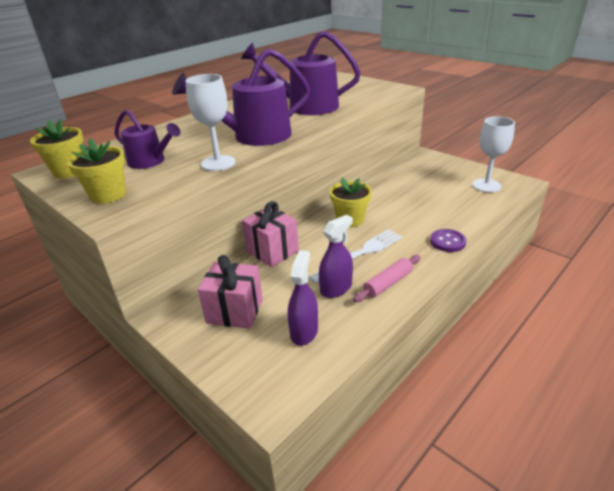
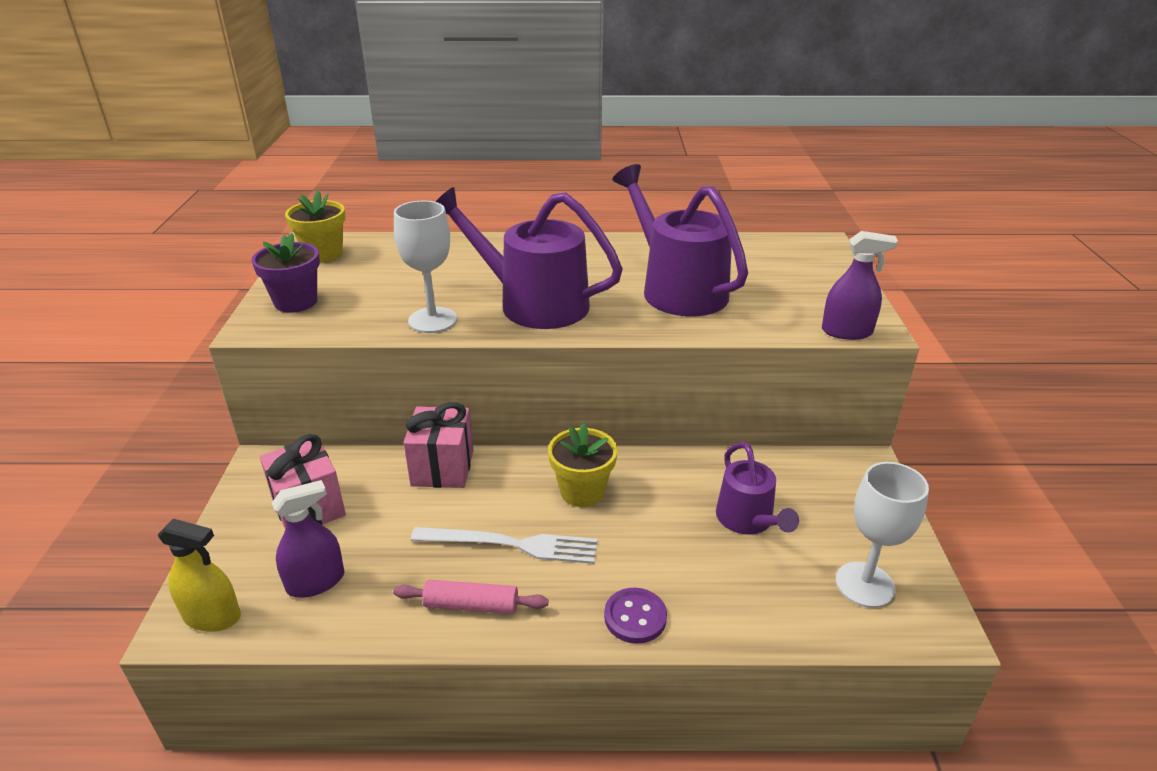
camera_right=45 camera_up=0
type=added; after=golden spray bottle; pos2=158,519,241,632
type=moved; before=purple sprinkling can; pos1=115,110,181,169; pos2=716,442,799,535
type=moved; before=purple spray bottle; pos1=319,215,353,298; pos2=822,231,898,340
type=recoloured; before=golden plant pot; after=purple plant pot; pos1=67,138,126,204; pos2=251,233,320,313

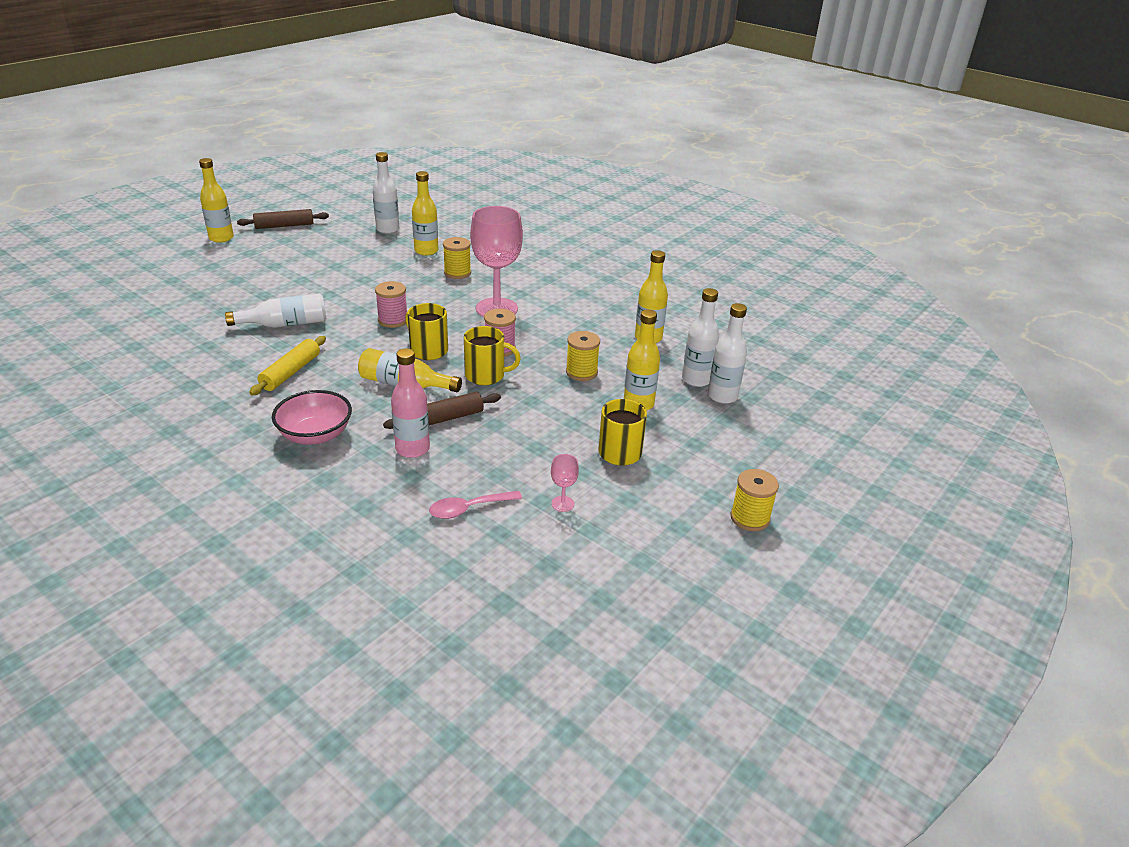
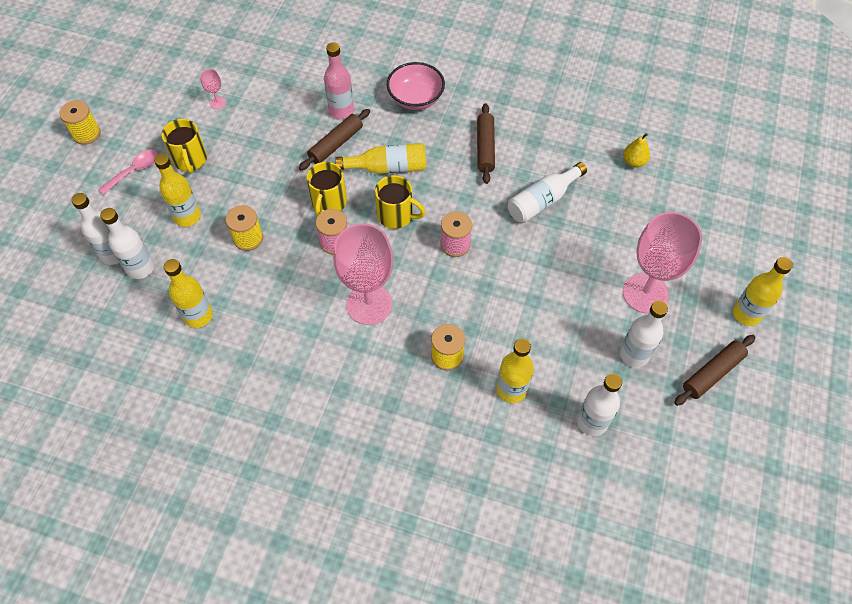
camera_right=160 camera_up=25
type=added; after=white flask; pos2=620,301,668,367
type=added; after=golden toy pear; pos2=623,133,650,168
type=added; after=rose-pink chalice; pos2=623,212,702,314
type=moved; before=rose-pink spoon; pos1=429,491,522,519; pos2=98,150,158,195
type=recoloured; before=golden pastry roller; after=dark brown pastry roller; pos1=249,336,326,395; pos2=477,103,495,184
type=turned; before=golden mug; pos1=464,326,521,385; pos2=307,162,347,217; turn=-60

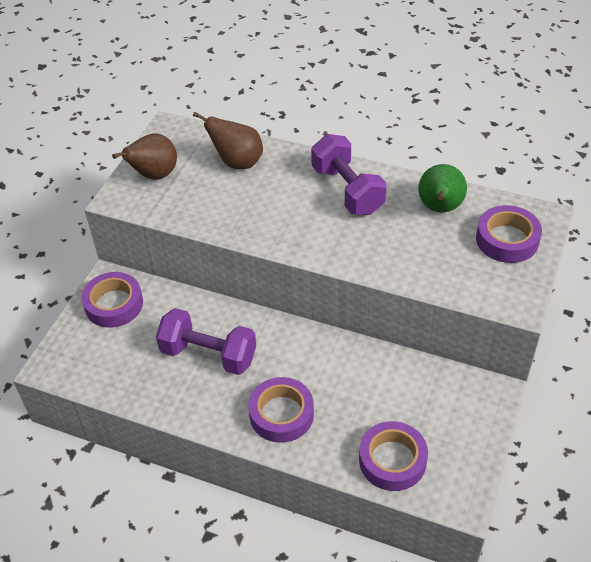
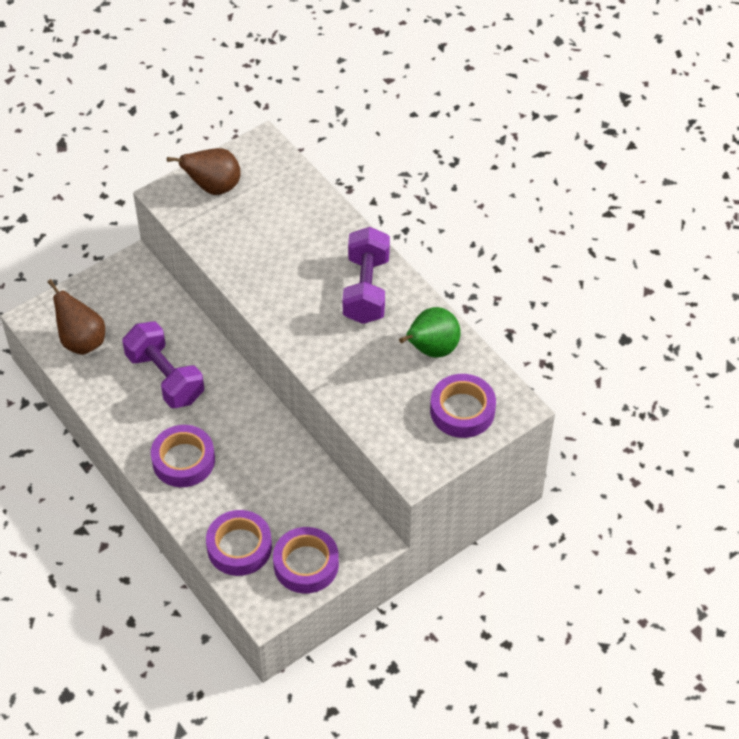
camera_right=30 camera_up=5
type=moved; before=purple sticky tape; pos1=81,272,143,328; pos2=273,527,339,594
type=moved; before=dark brown toy pear; pos1=193,111,263,169; pos2=48,279,105,355

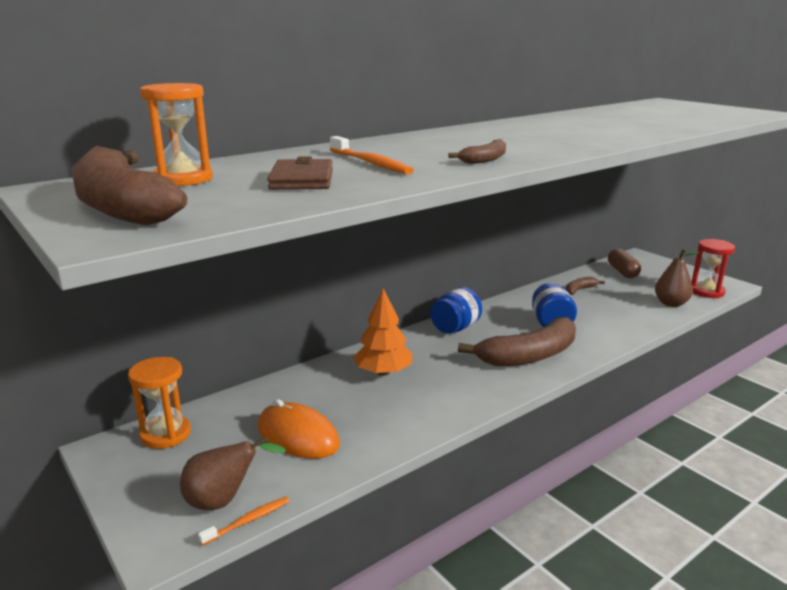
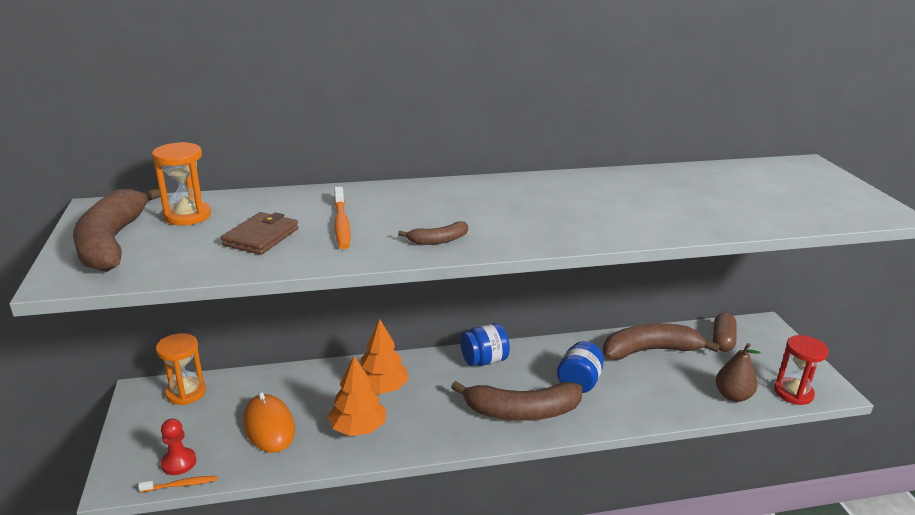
camera_right=25 camera_up=5
type=added; after=orange-coloured fir tree; pos2=328,356,386,436
type=replaced; before=dark brown toy pear; after=scarlet pawn; pos1=180,437,286,510; pos2=160,419,196,475
type=resized; before=dark brown toy banana; pos1=566,277,605,295; pos2=603,323,720,360; scale=2.2

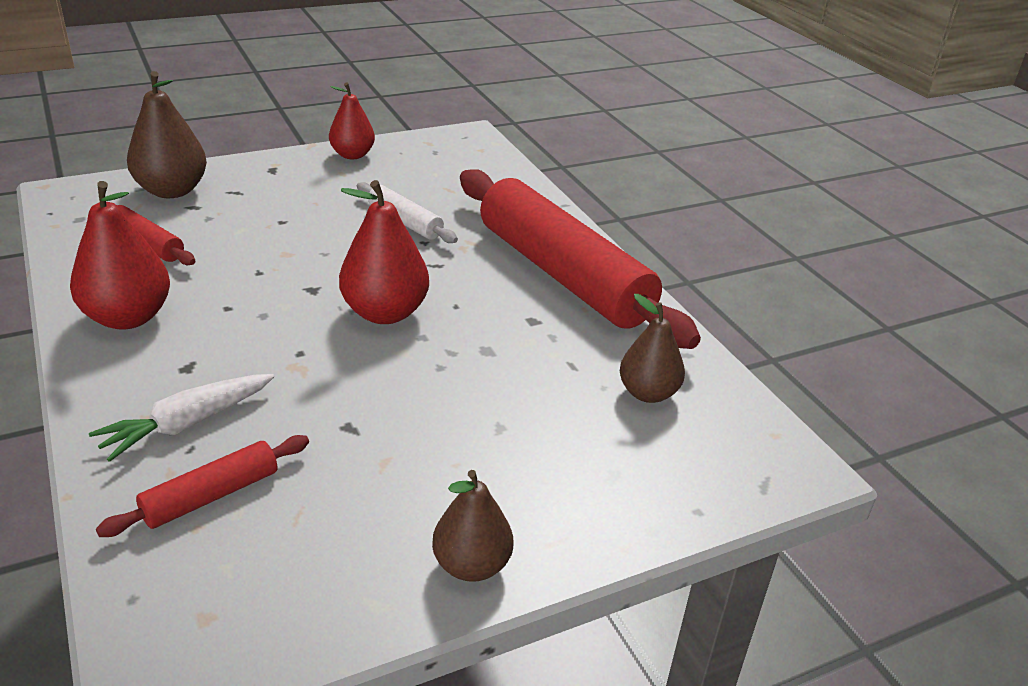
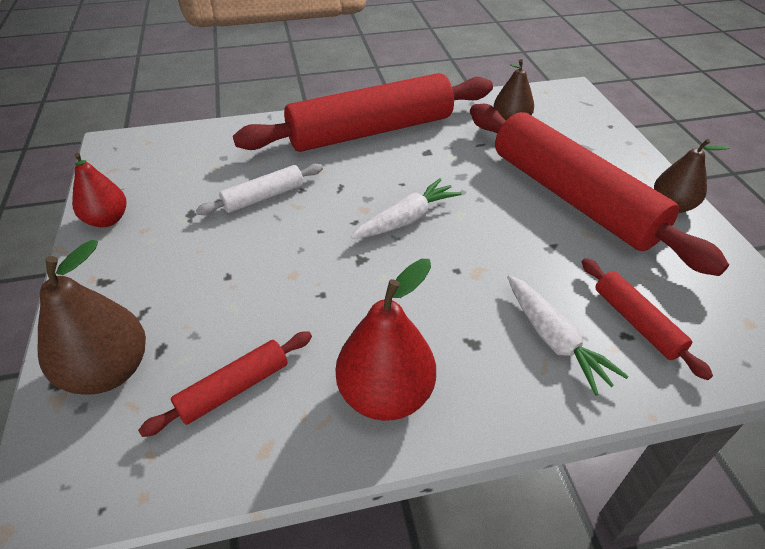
camera_right=-75 camera_up=10
type=added; after=scarlet pastry roller; pos2=470,104,729,276
type=replaced; before=scarlet toy pear; after=white carrot; pos1=339,180,429,324; pos2=350,178,462,239

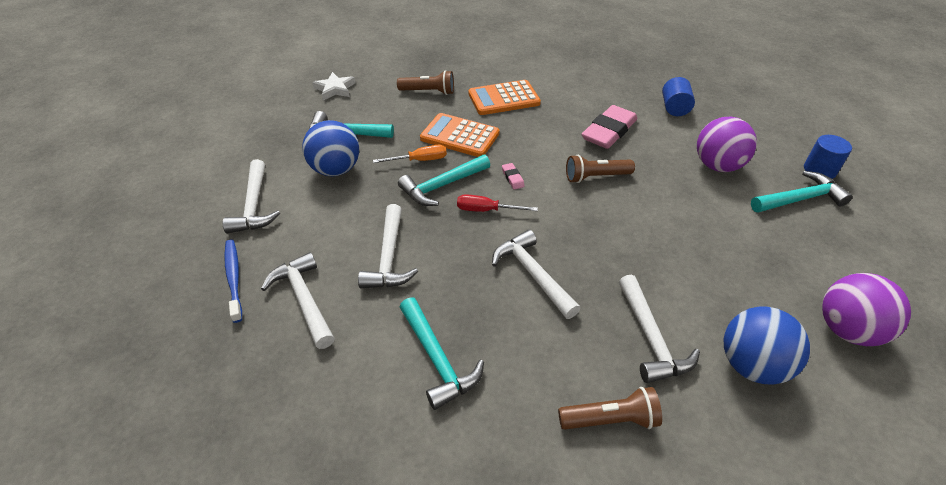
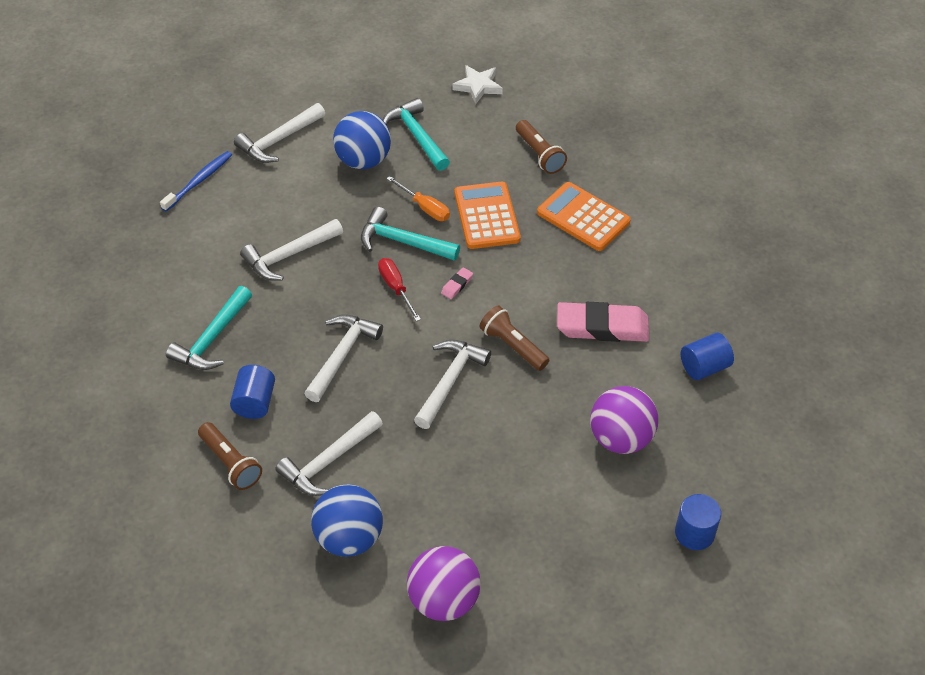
camera_right=55 camera_up=5
type=removed; before=teal hammer; pos1=751,171,853,213
type=added; after=royal blue solid cylinder; pos2=230,365,275,419
type=moved; before=white hammer; pos1=261,252,335,349; pos2=414,340,491,429

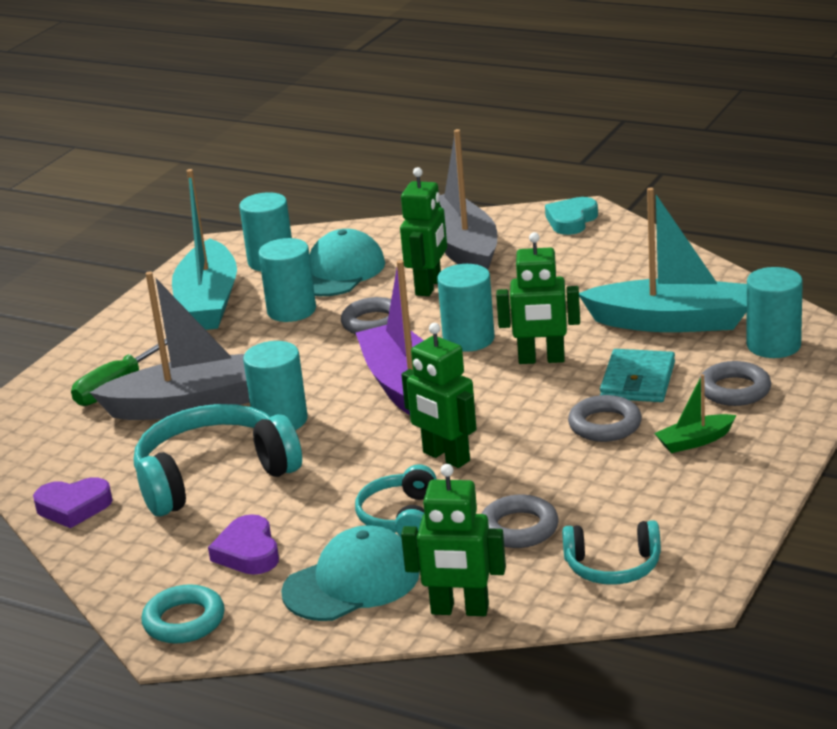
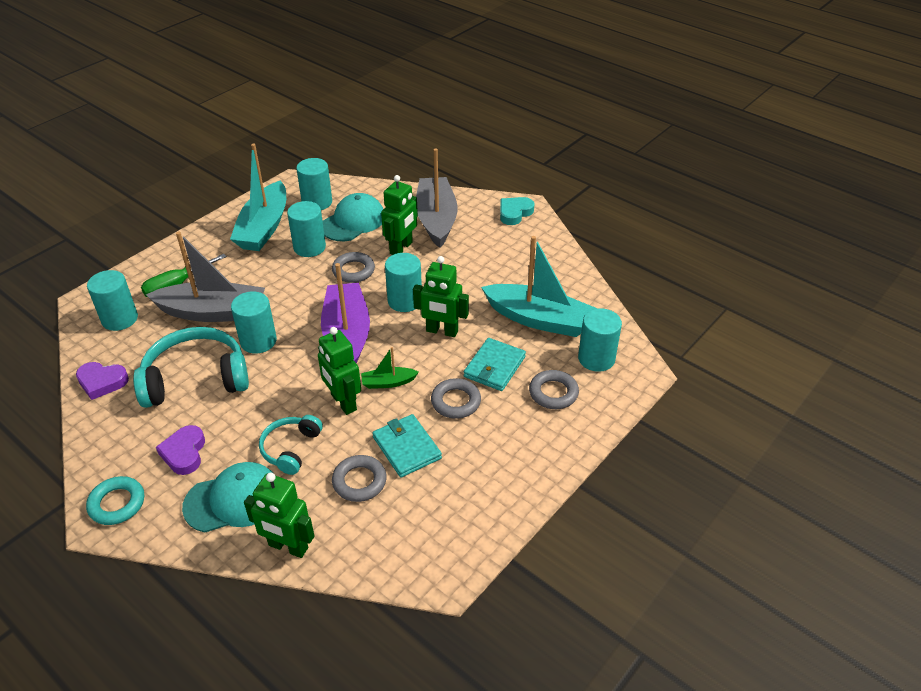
camera_right=10 camera_up=15
type=removed; before=teal headphones; pos1=562,520,661,585
type=added; after=teal solid cylinder; pos2=87,270,138,331
type=added; after=teal wallet; pos2=373,414,442,477
type=moved; before=leaf-green toy boat; pos1=654,374,736,453; pos2=361,347,419,389

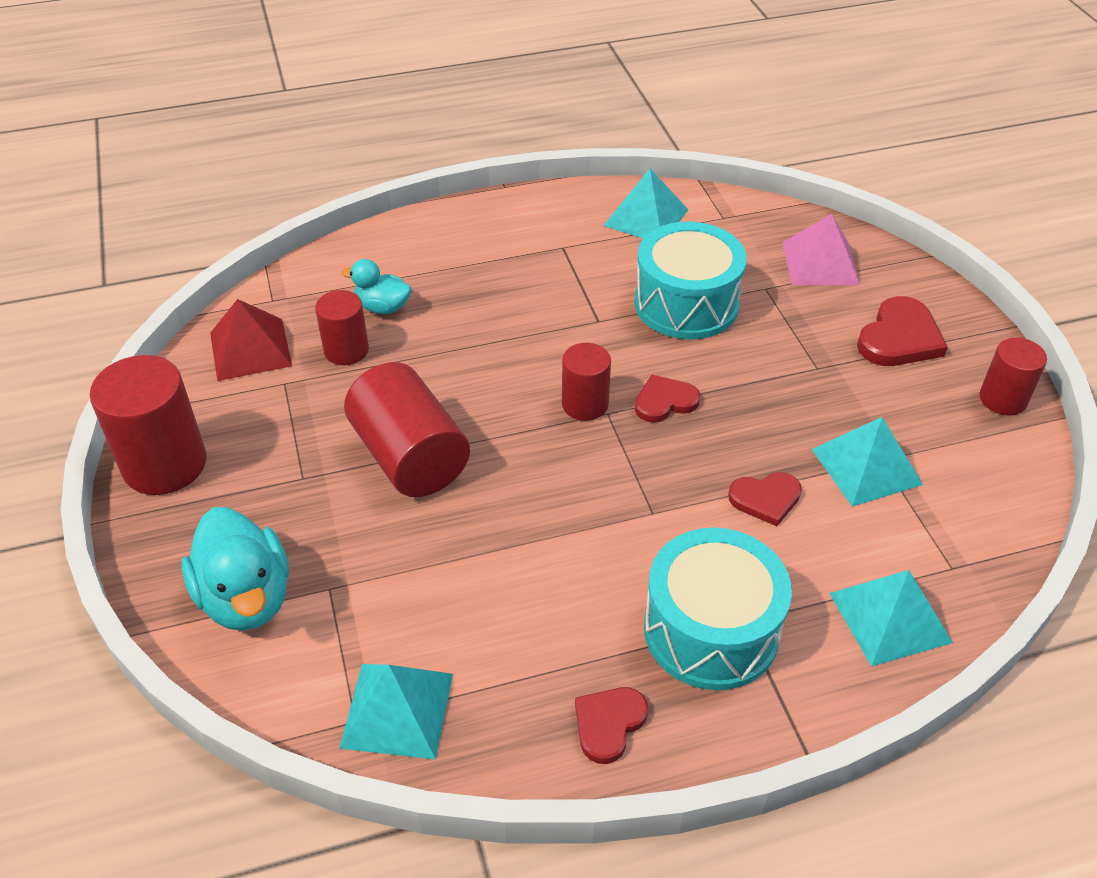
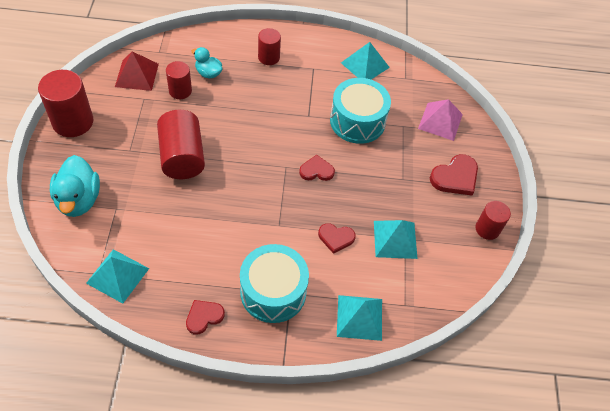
camera_right=15 camera_up=10
type=moved; before=scarlet solid cylinder; pos1=562,343,611,421; pos2=258,28,281,65

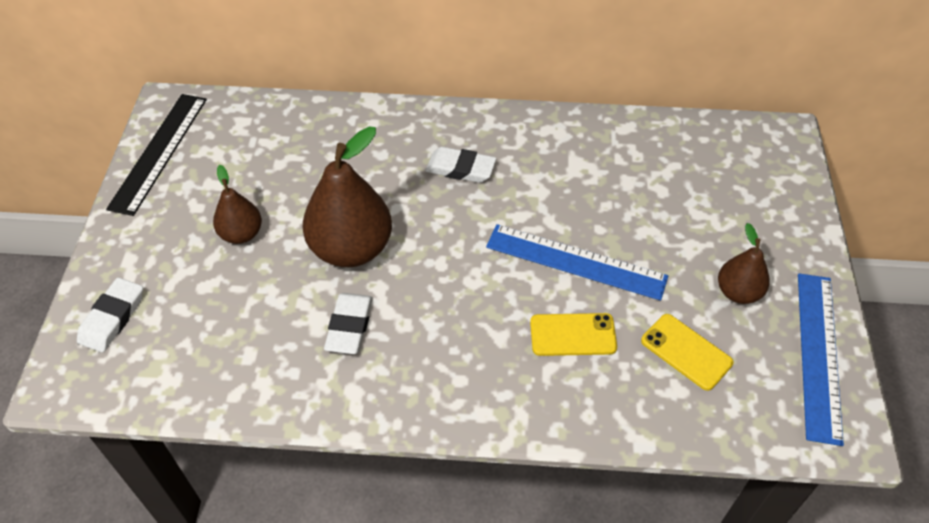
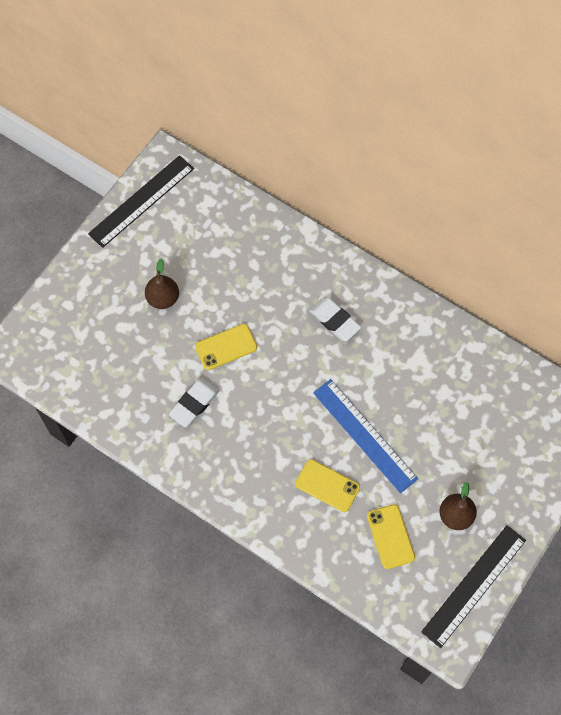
camera_right=30 camera_up=15
type=removed; before=white gum eraser; pos1=77,278,143,353
type=replaced; before=dark brown toy pear; after=golden phone; pos1=303,127,392,267; pos2=195,324,257,370
type=recoloured; before=royal blue measuring stick; after=ebony measuring stick; pos1=798,273,844,446; pos2=421,525,526,648

